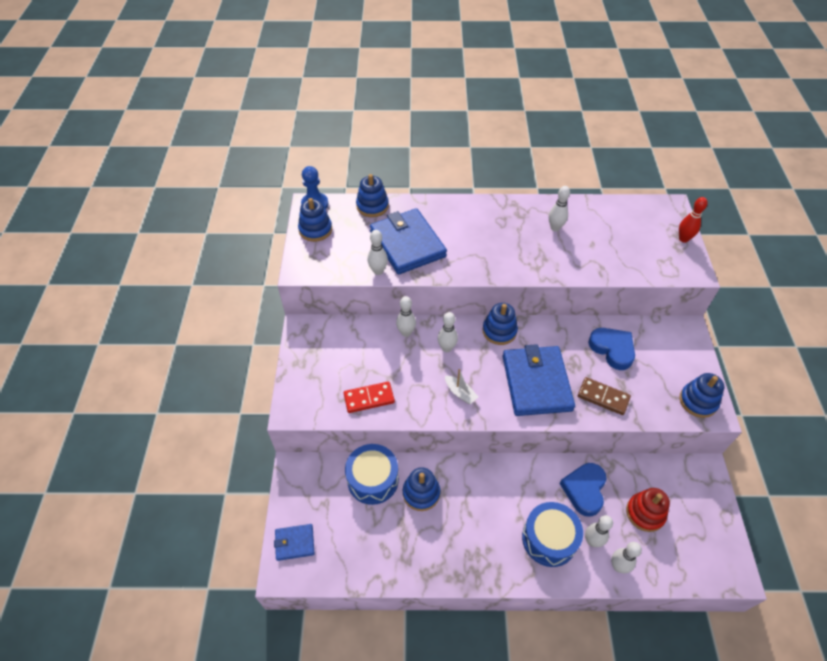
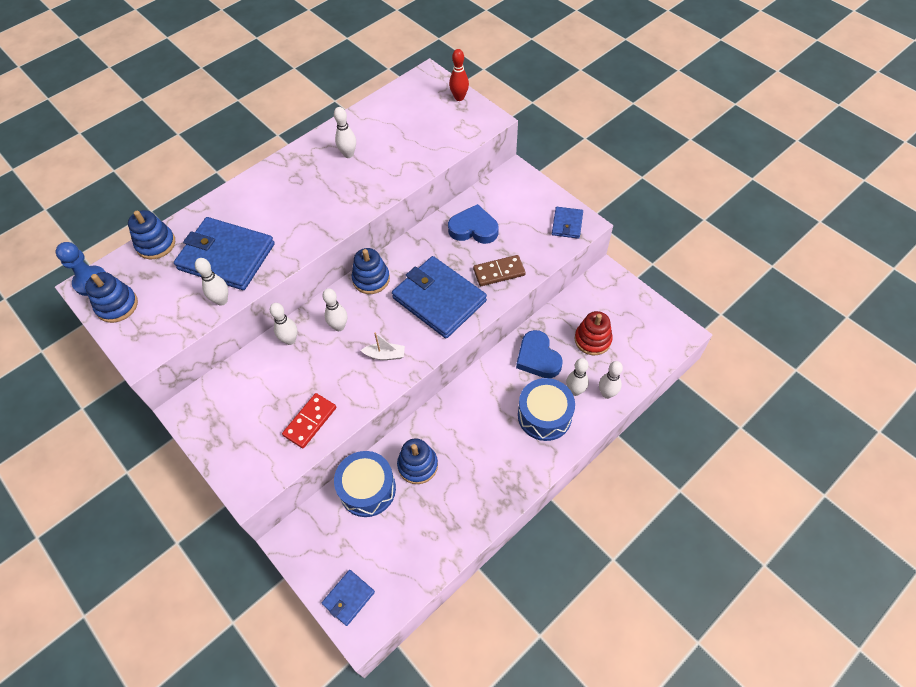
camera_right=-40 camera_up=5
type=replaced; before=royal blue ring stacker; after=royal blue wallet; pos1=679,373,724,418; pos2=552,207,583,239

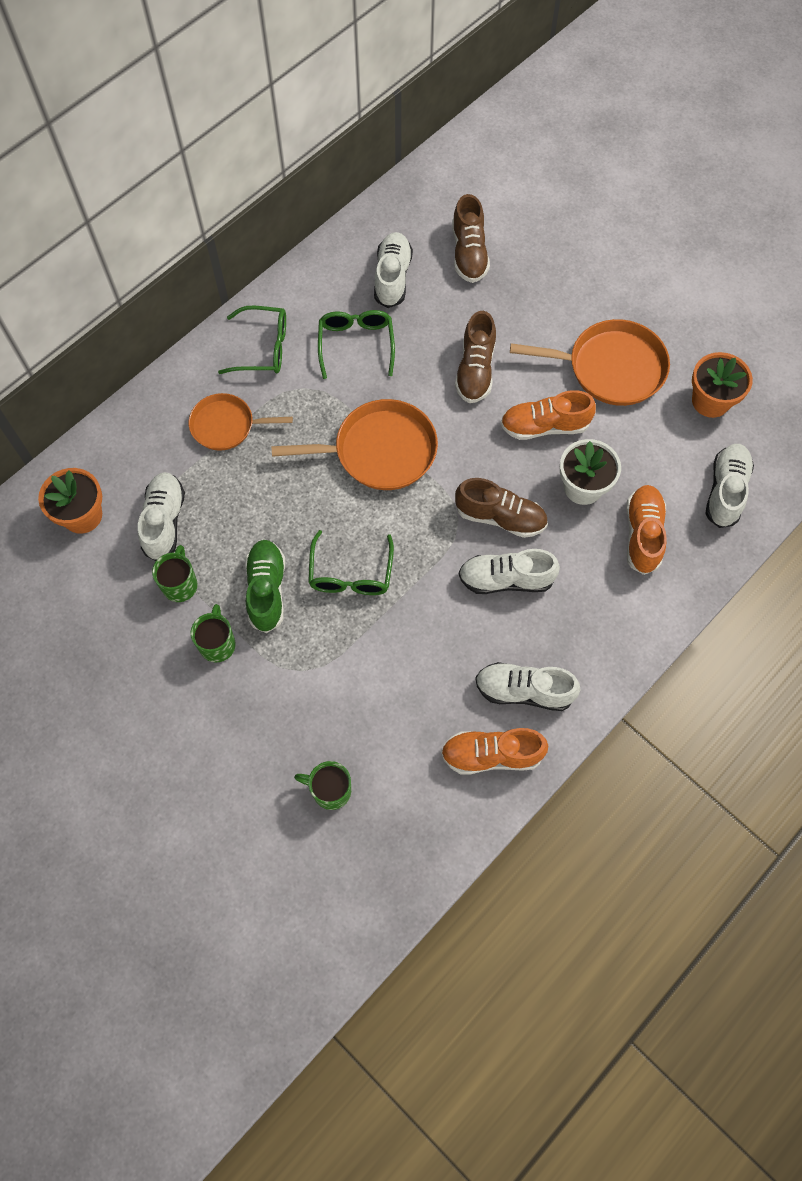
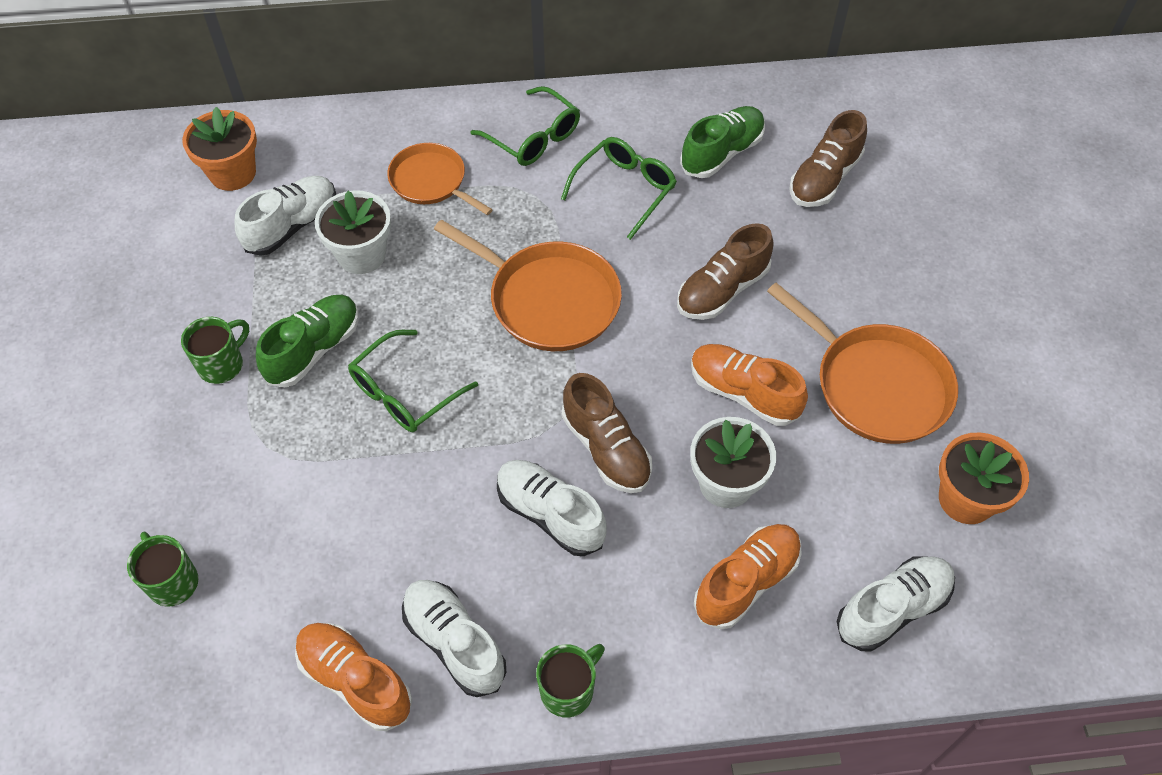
camera_right=40 camera_up=-10
type=added; after=white plant pot; pos2=315,190,391,274
type=moved; before=leaf-green mug; pos1=152,545,198,602; pos2=536,644,605,718
type=recoloured; before=white sneaker; after=leaf-green sneaker; pos1=374,232,413,308; pos2=680,106,765,178

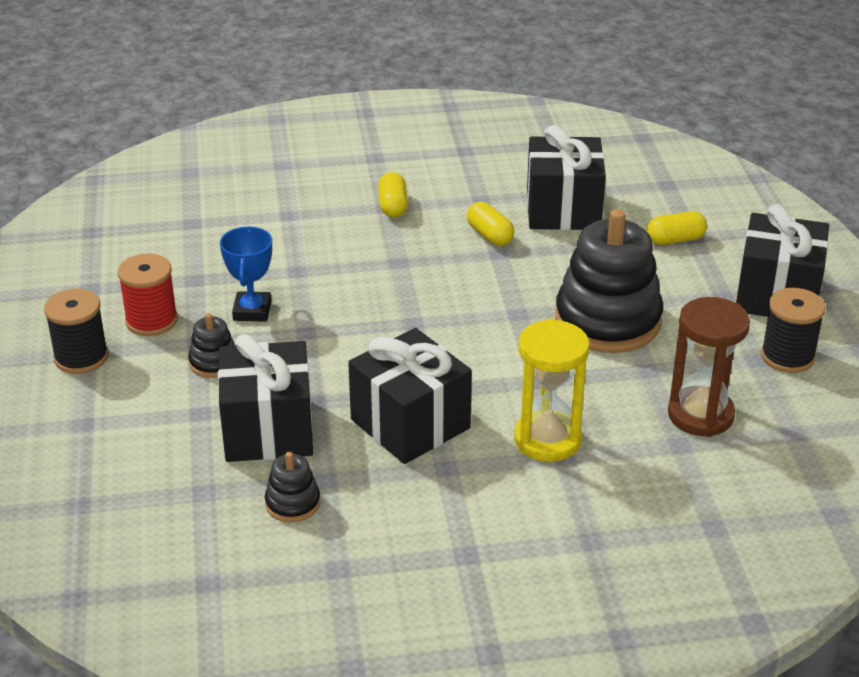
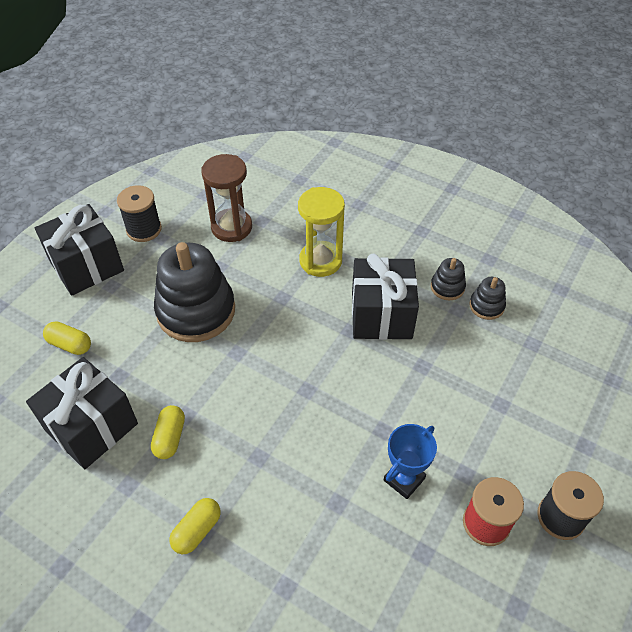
camera_right=-140 camera_up=15
type=removed; before=ebony gift; pos1=218,334,313,462
type=moved; before=ebony ring stacker; pos1=188,313,235,378; pos2=431,258,466,300

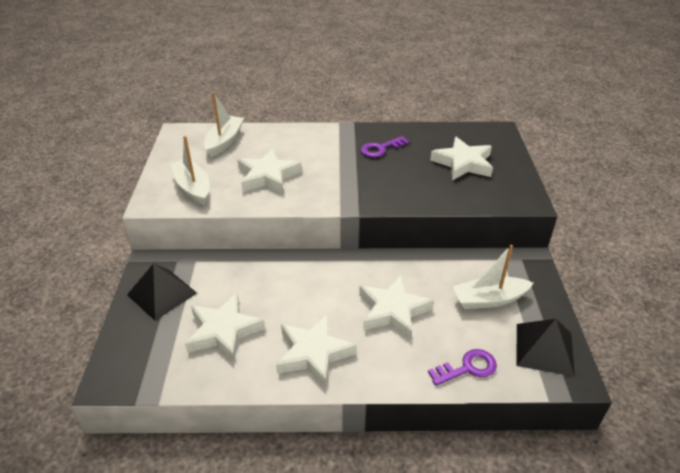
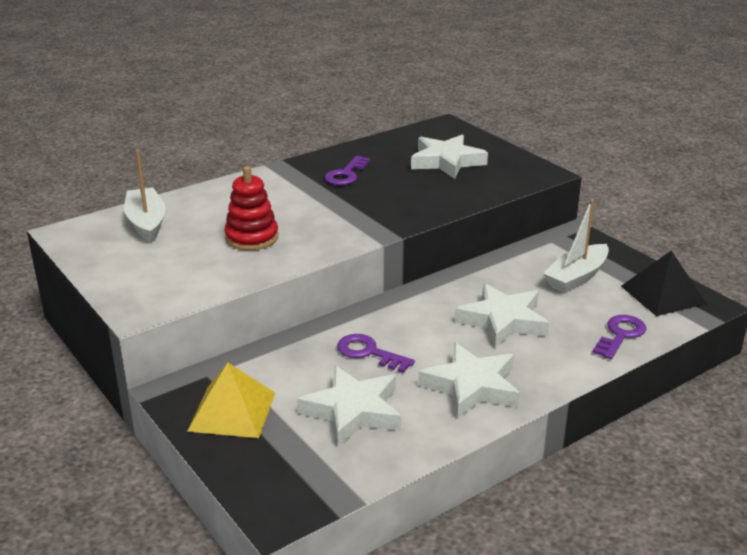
camera_right=-35 camera_up=-10
type=removed; before=white toy boat; pos1=171,136,210,205
type=added; after=purple door key; pos2=337,334,415,373
type=replaced; before=white star shape; after=scarlet ring stacker; pos1=237,148,302,194; pos2=224,166,279,250
type=recoloured; before=ebony pyramid; after=golden pyramid; pos1=127,264,197,321; pos2=187,362,275,438

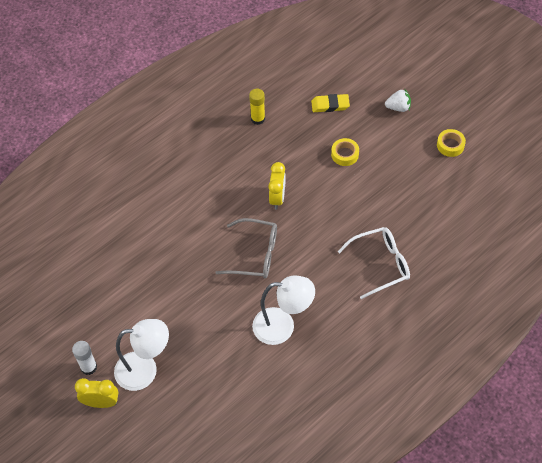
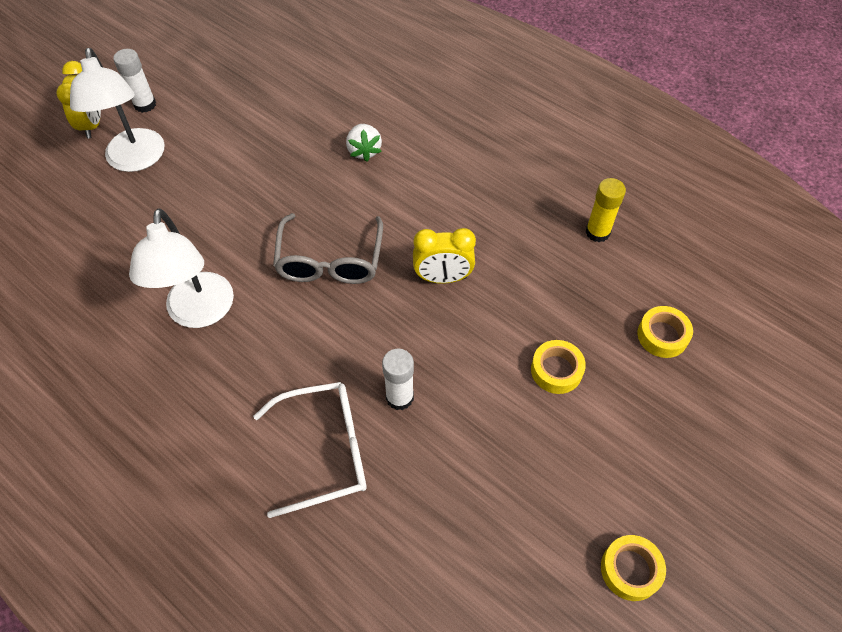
camera_right=80 camera_up=0
type=added; after=white glue; pos2=382,349,414,410
type=moved; before=white strawberry; pos1=385,89,411,112; pos2=346,124,382,162
type=replaced; before=golden gum eraser; after=golden sticky tape; pos1=311,94,350,112; pos2=638,306,693,358
type=turned; before=white eyeglasses; pos1=338,227,410,299; pos2=253,382,367,518; turn=-75

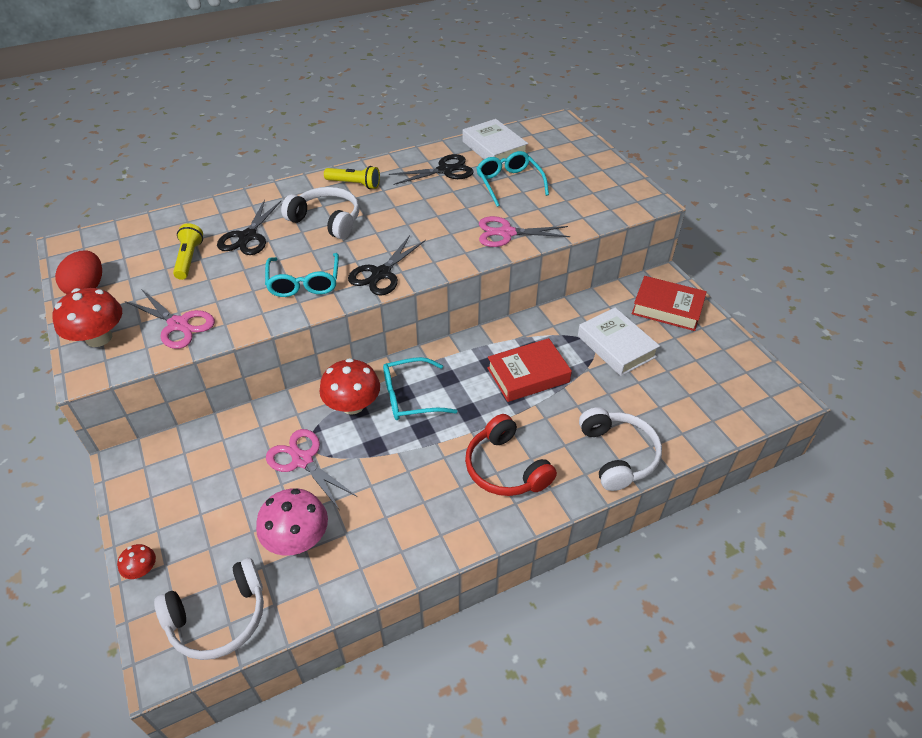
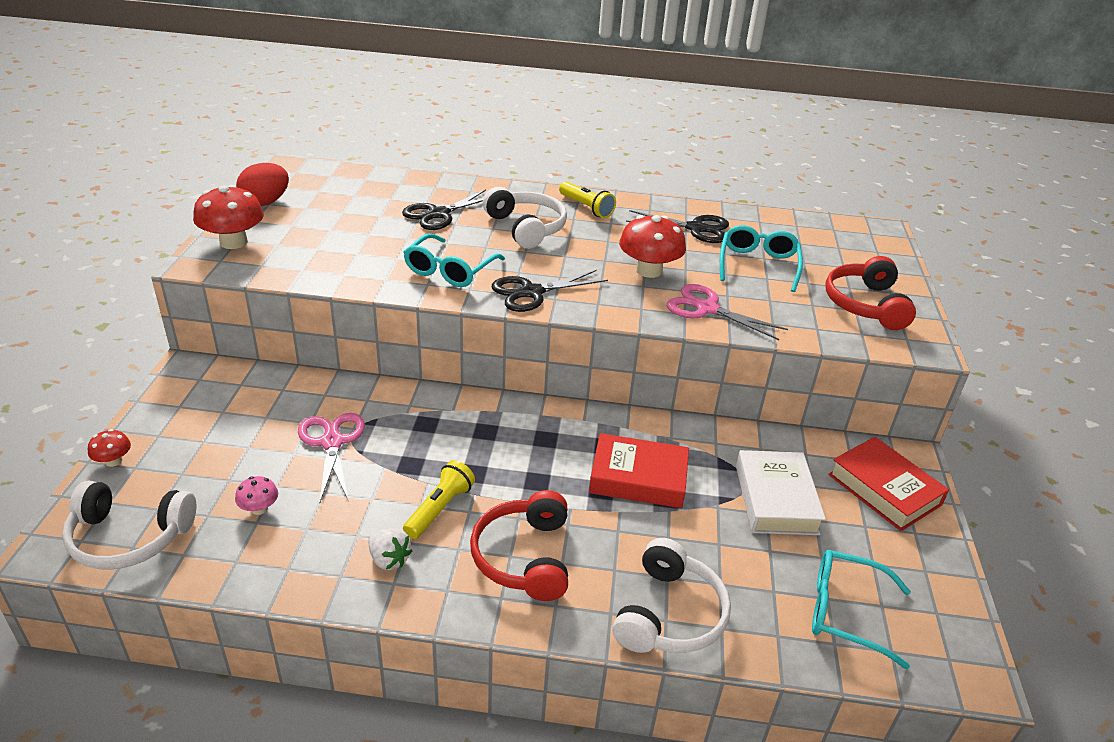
camera_right=30 camera_up=-10
type=removed; before=rose-pink scissors; pos1=125,290,215,349
type=removed; before=white book; pos1=463,119,528,164
type=added; after=white strawberry; pos2=368,528,412,570
type=added; after=scarlet headphones; pos2=825,256,916,330
type=moved; before=golden flashlight; pos1=173,223,203,280; pos2=403,460,475,539
type=moved; before=scarlet fungus; pos1=319,358,380,415; pos2=619,215,686,278
type=moved; before=teal eyeglasses; pos1=383,357,457,420; pos2=812,550,911,670
type=resized; before=rose-pink fungus; pos1=256,488,328,556; pos2=235,476,278,515; scale=0.5

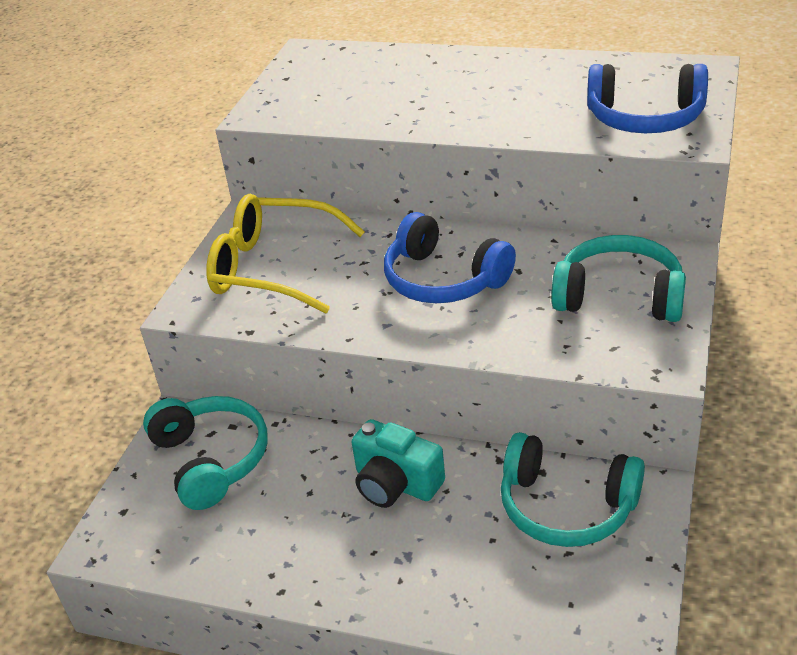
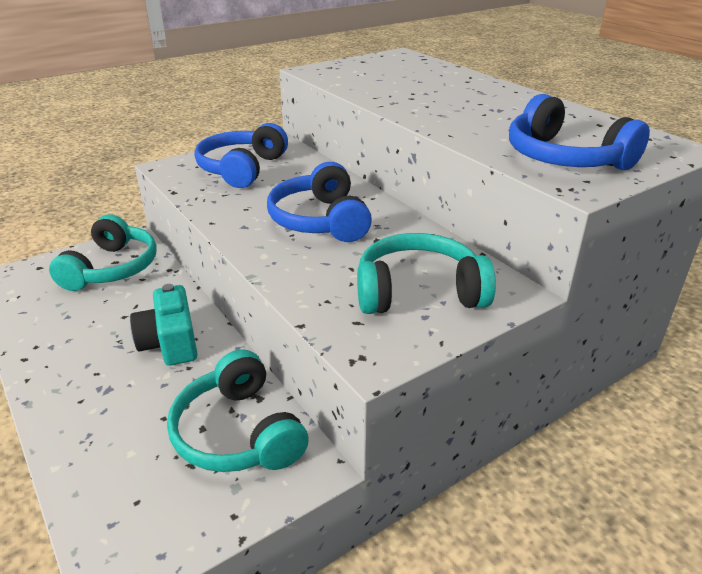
camera_right=35 camera_up=-5
type=replaced; before=golden eyeglasses; after=royal blue headphones; pos1=206,193,365,314; pos2=194,123,288,188
type=turned; before=teal headphones; pos1=551,235,686,322; pos2=357,233,496,314; turn=-60

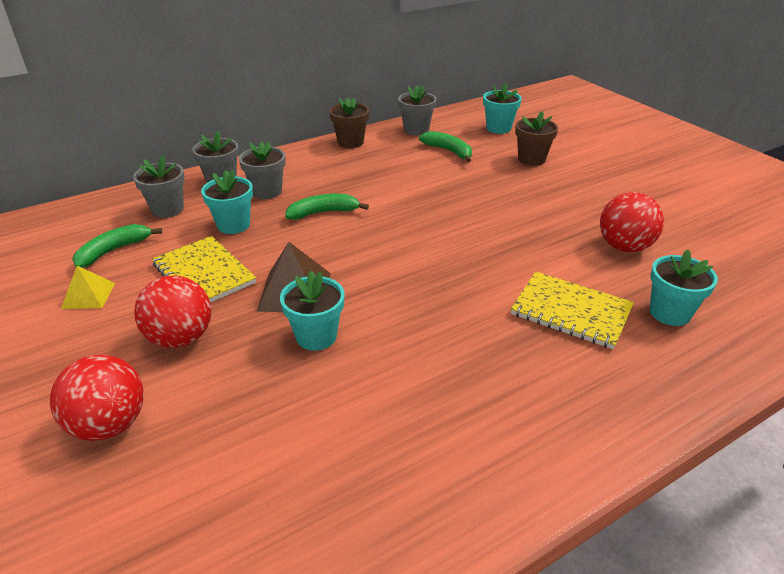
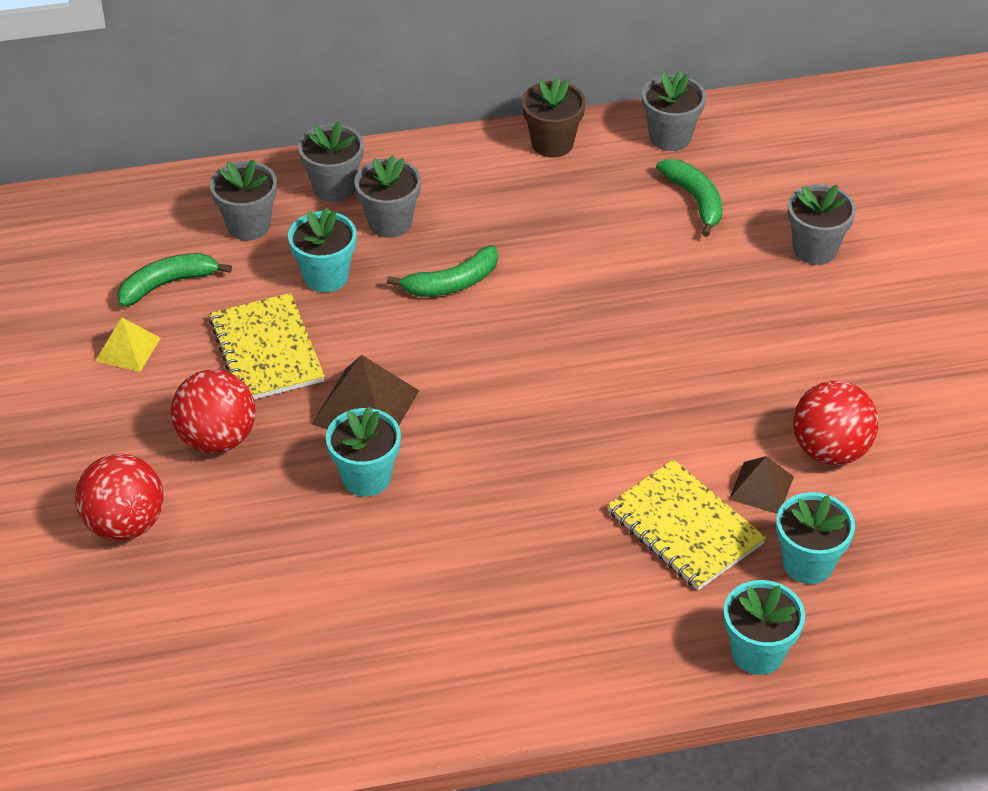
camera_right=20 camera_up=10
type=added; after=dark brown pyramid; pos2=729,456,794,514
type=moved; before=teal plant pot; pos1=483,83,522,134; pos2=724,580,805,675
type=recoloured; before=dark brown plant pot; after=gray plant pot; pos1=515,111,558,166; pos2=788,184,856,265
type=turned; before=leaf-green toy banana; pos1=285,194,369,220; pos2=387,245,498,297; turn=150

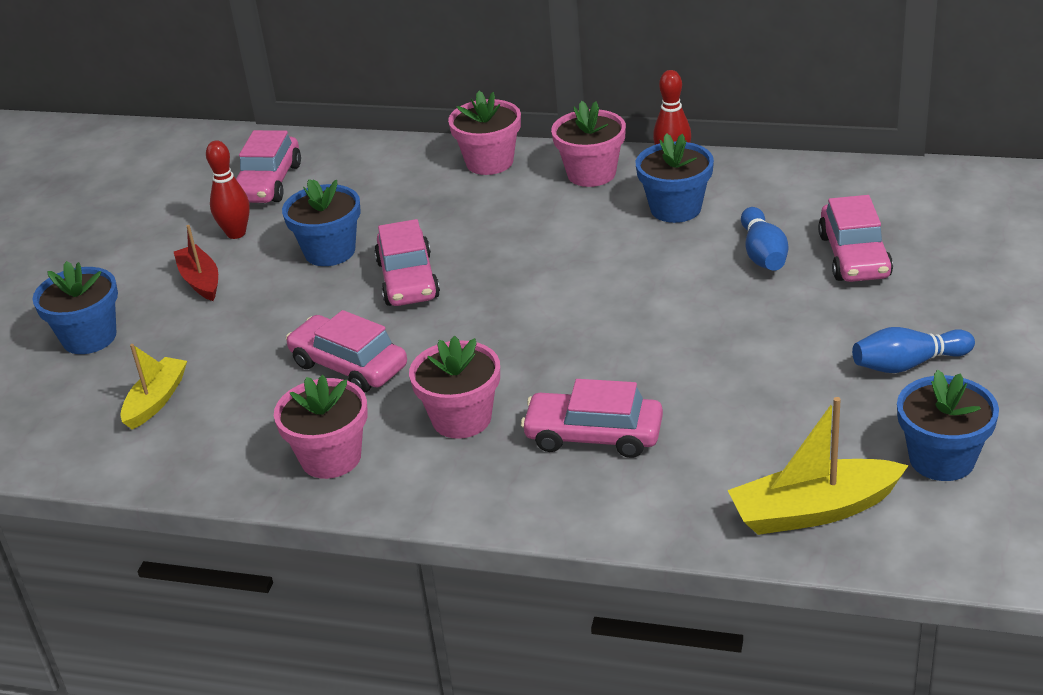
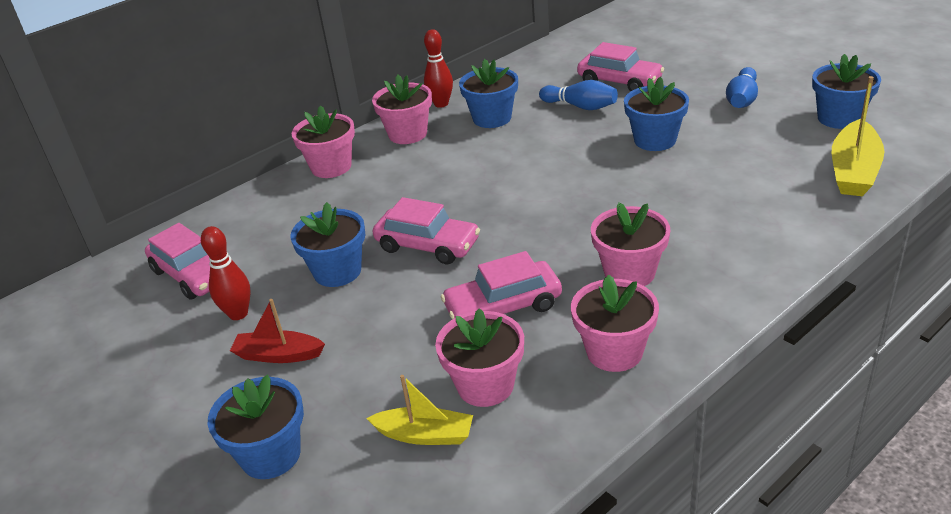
camera_right=-55 camera_up=0
type=removed; before=rose-pink toy car; pos1=521,379,663,458
type=added; after=rose-pink plant pot; pos2=435,308,524,407
type=added; after=royal blue plant pot; pos2=624,77,689,151
type=turned; before=golden toy boat; pos1=120,344,187,429; pos2=366,375,473,445; turn=135

